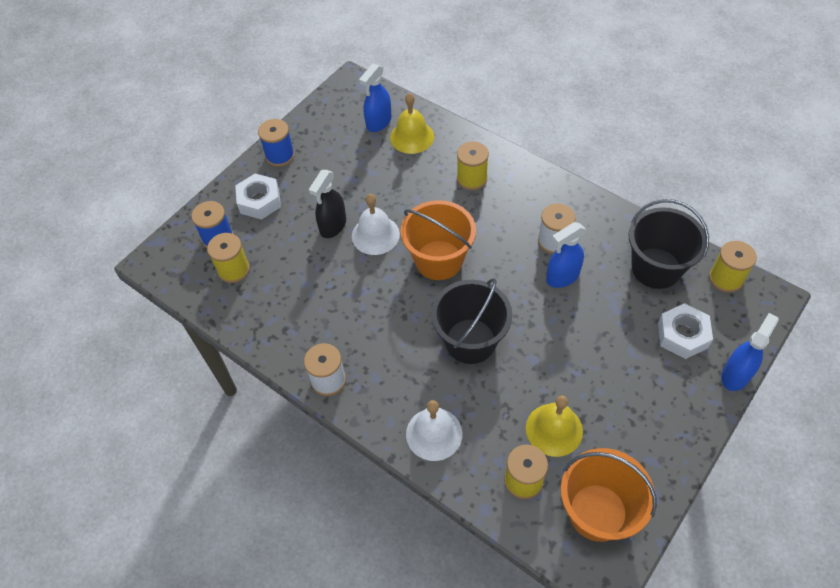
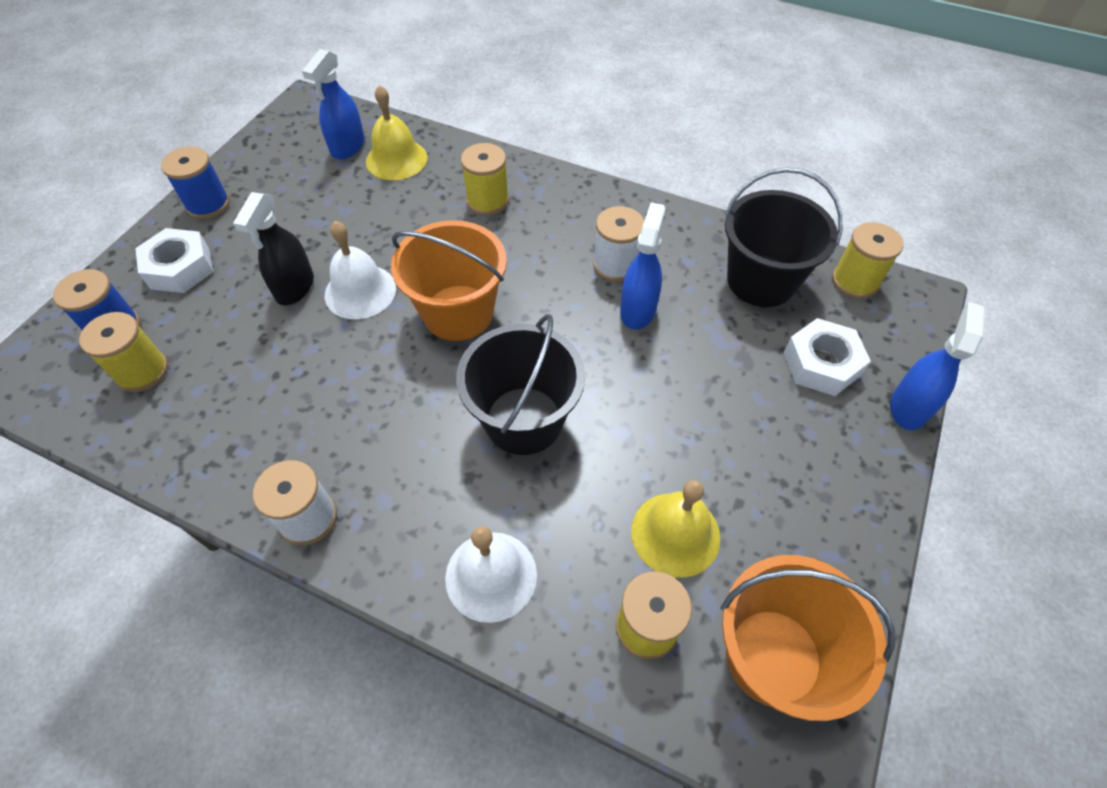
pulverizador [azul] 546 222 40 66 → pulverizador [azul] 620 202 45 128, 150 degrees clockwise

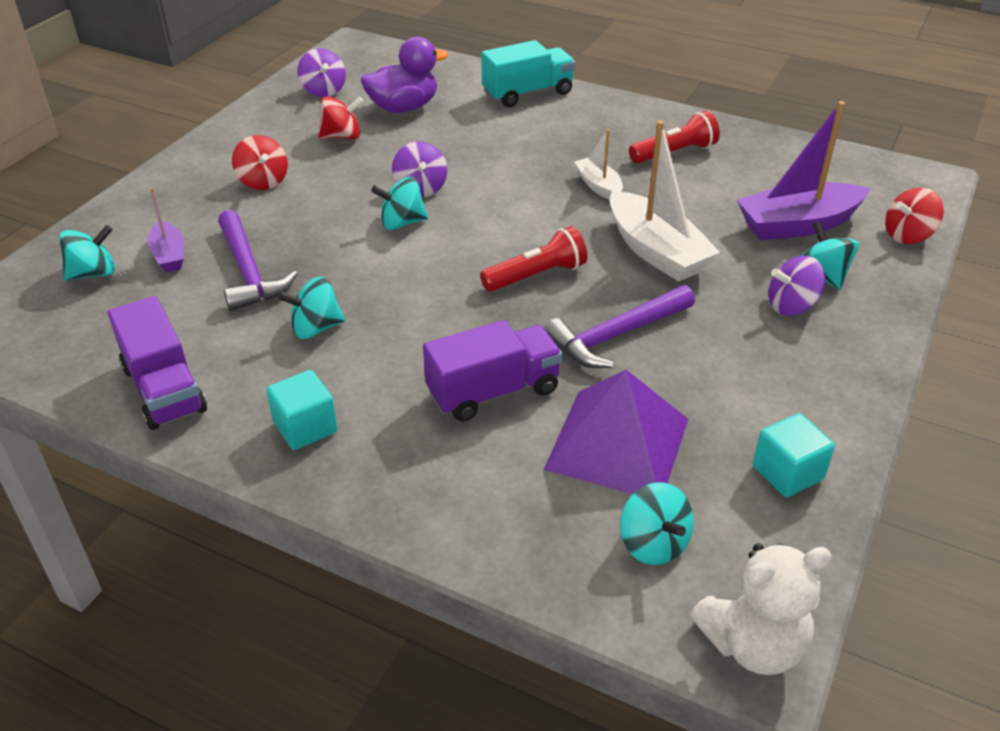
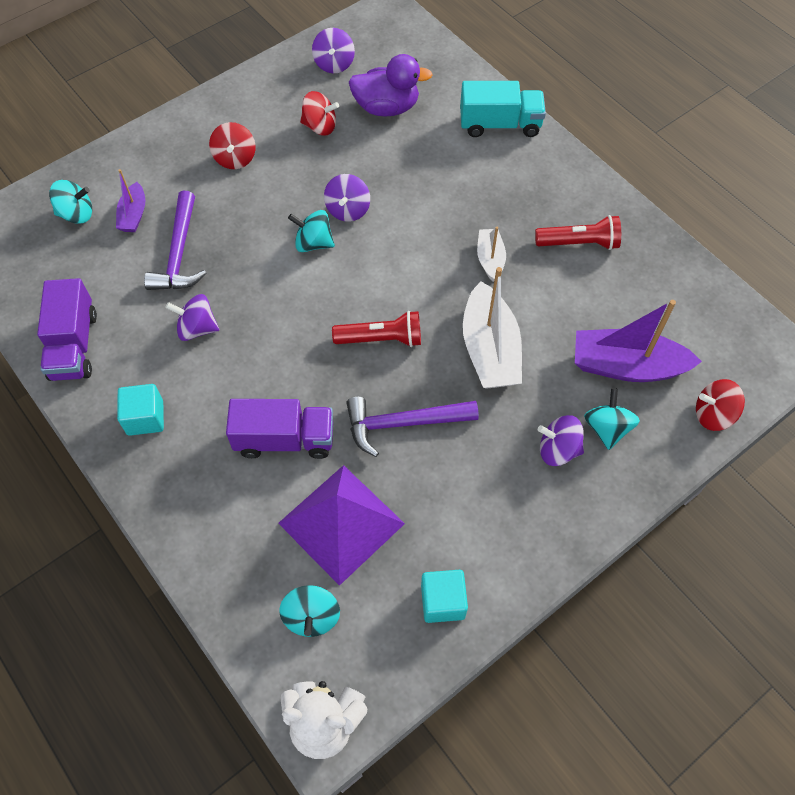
peonza [turquesa] 278 277 67 62 → peonza [morado] 165 294 54 47

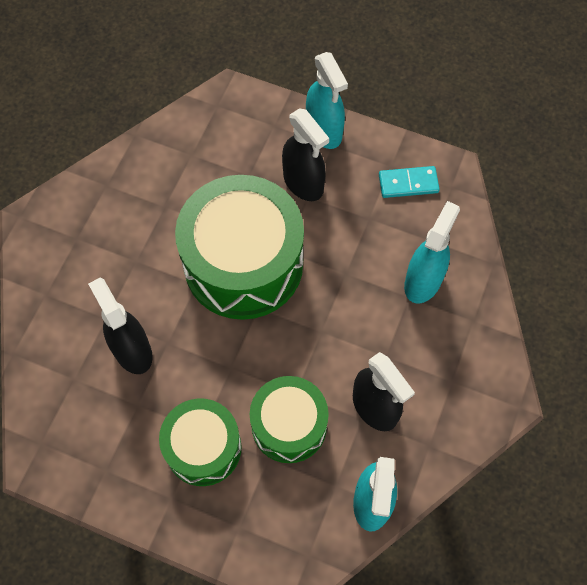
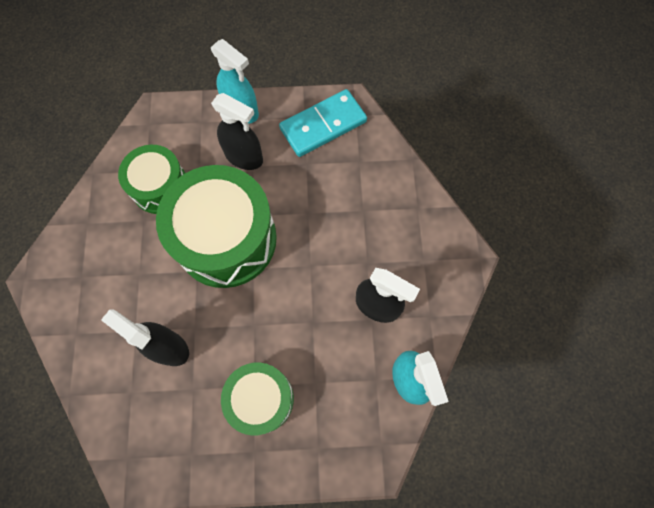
pulverizador [turquesa] 404 201 56 102 → -
tambor [verde] 250 376 79 87 → tambor [verde] 118 145 67 69, relocated
ficha de dominó [turquesa] 379 166 61 32 → ficha de dominó [turquesa] 279 89 88 68, x1.72

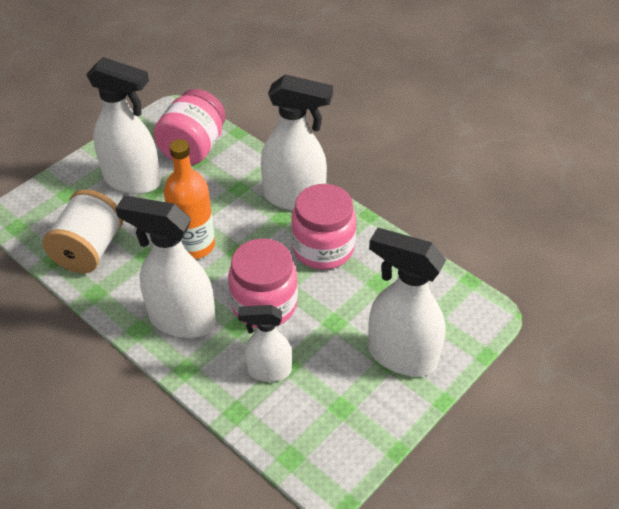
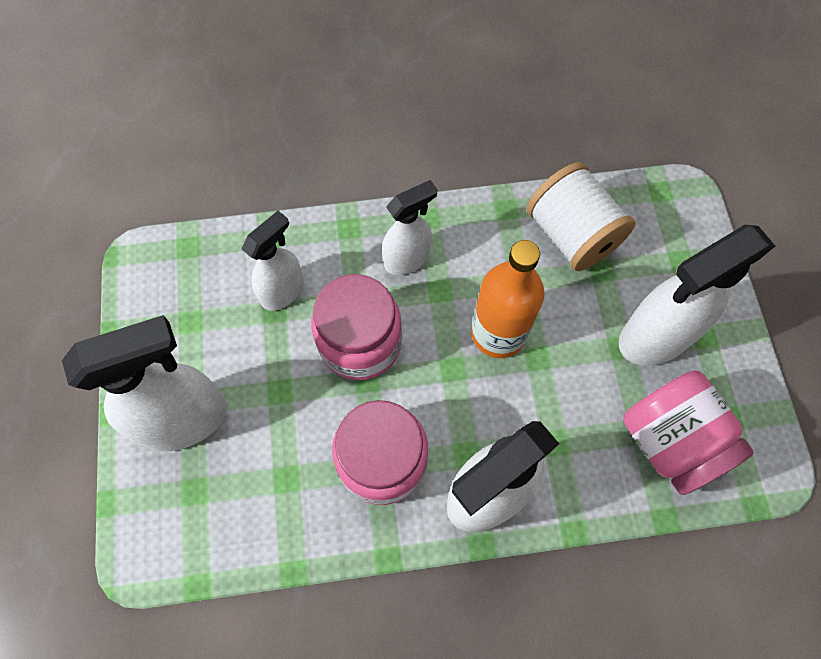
pulverizador [blanco] 116 196 100 142 → pulverizador [blanco] 382 180 55 95, x0.60

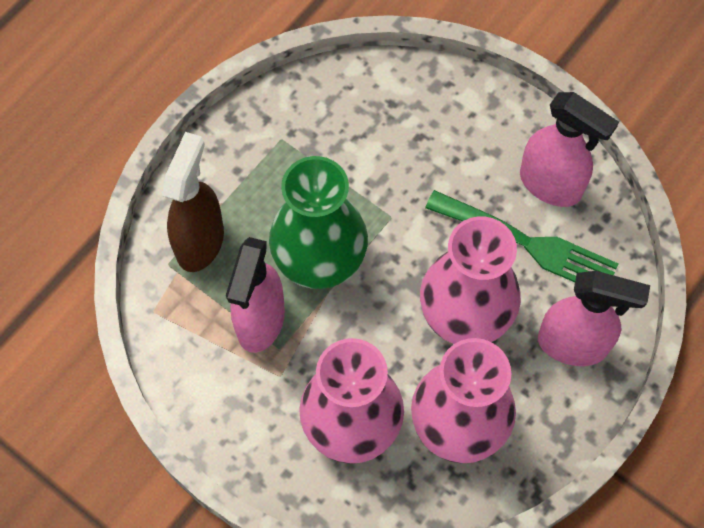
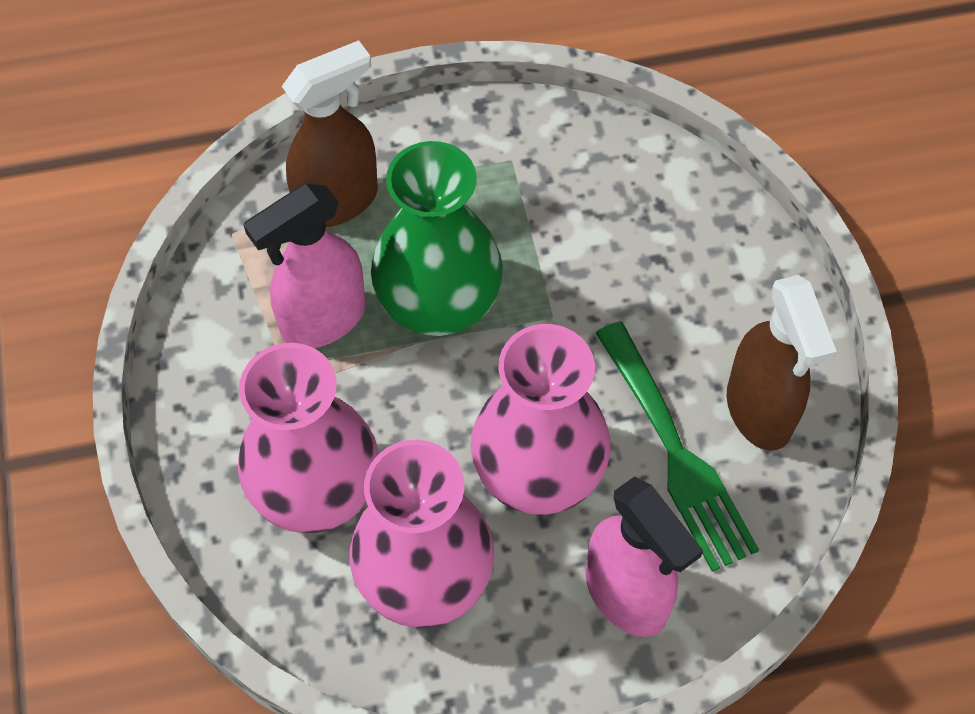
pulverizador [rosa] 520 92 99 115 → pulverizador [marrón] 727 275 110 176

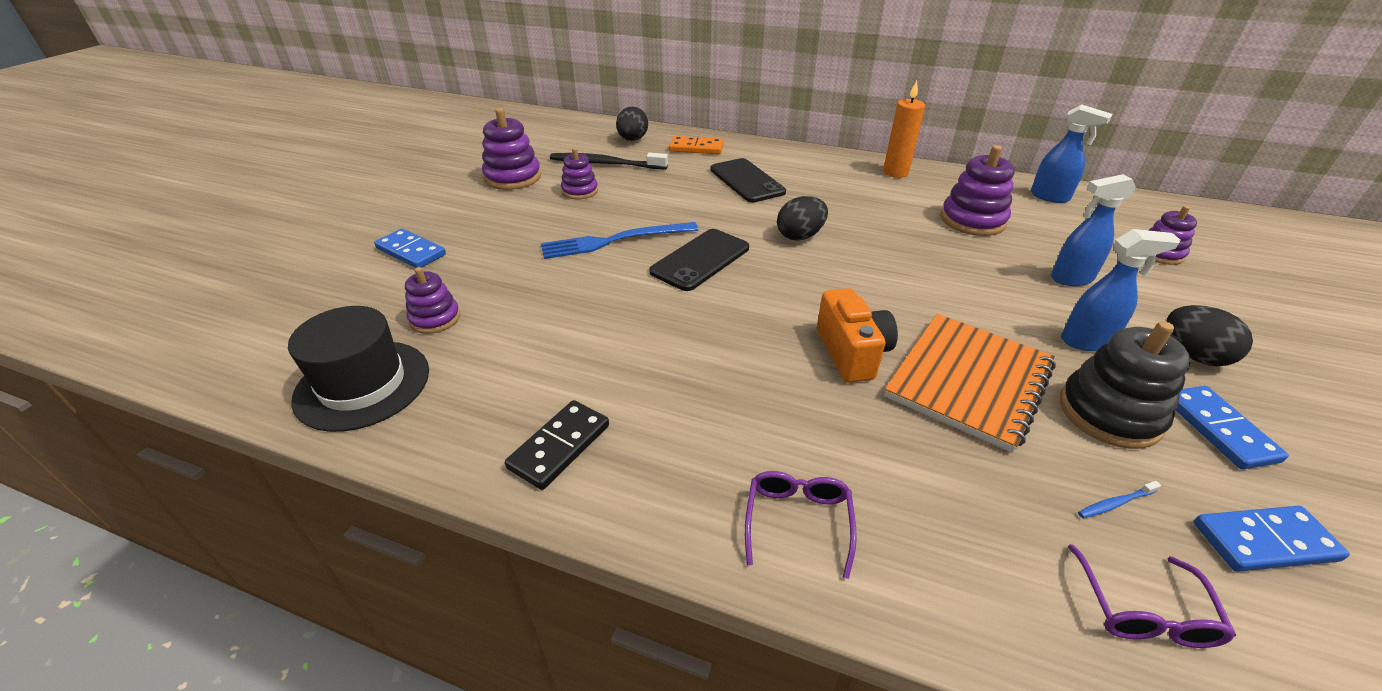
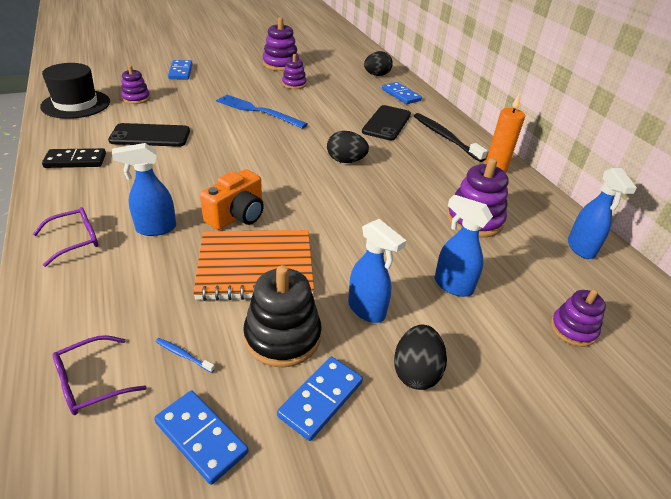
- → pulverizador [azul] 112 143 64 93
cepillo de dientes [negro] 550 153 118 17 → cepillo de dientes [negro] 414 113 74 49, relocated
móvil [negro] 649 229 100 62 → móvil [negro] 108 123 82 24, relocated
ficha de dominó [naranja] 669 136 55 18 → ficha de dominó [azul] 382 82 40 22

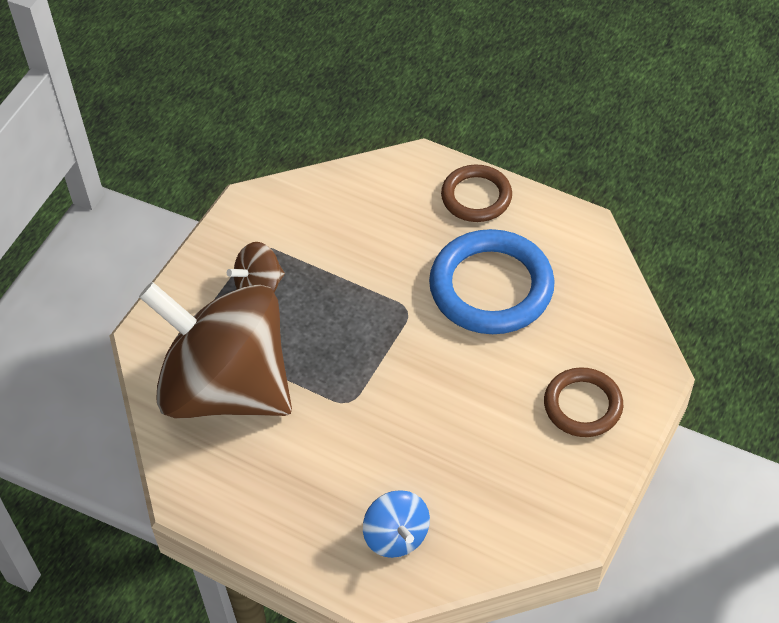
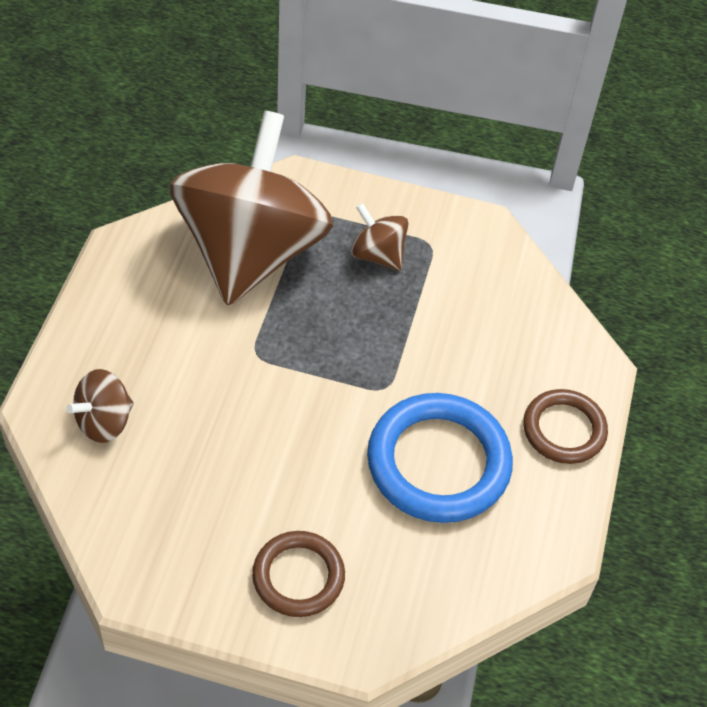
peonza [azul] 363 490 67 68 → peonza [marrón] 66 369 68 74

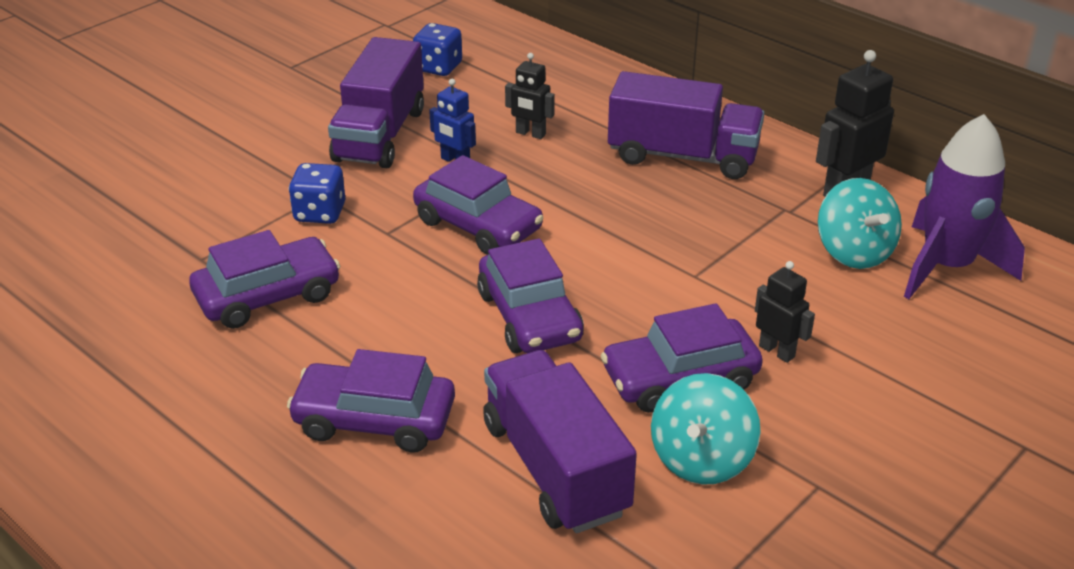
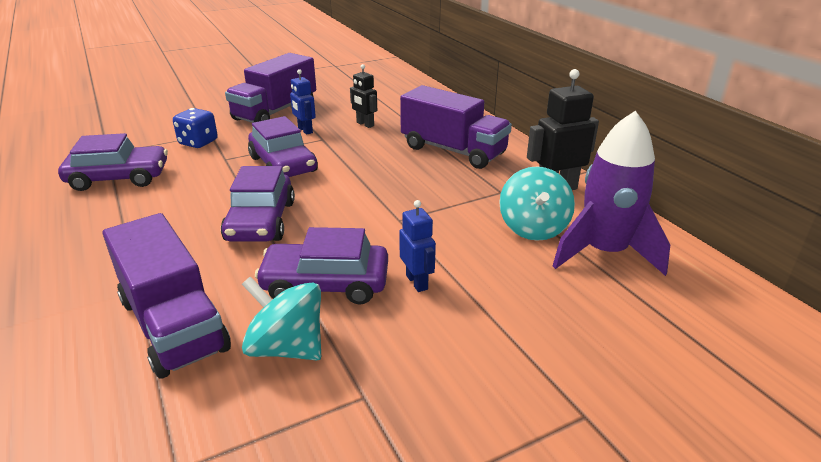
coche [morado] 287 349 168 103 → -
dado [azul] 413 23 49 53 → -
robot [negro] 755 261 60 102 → robot [azul] 399 200 37 92
camión [morado] 483 350 154 183 → camión [morado] 103 213 128 166, 150 degrees clockwise
peonza [turquesa] 651 373 110 112 → peonza [turquesa] 242 276 79 84, 75 degrees clockwise

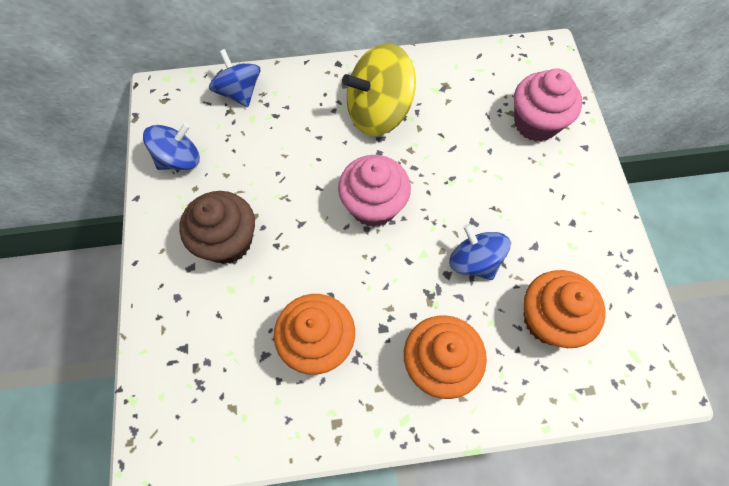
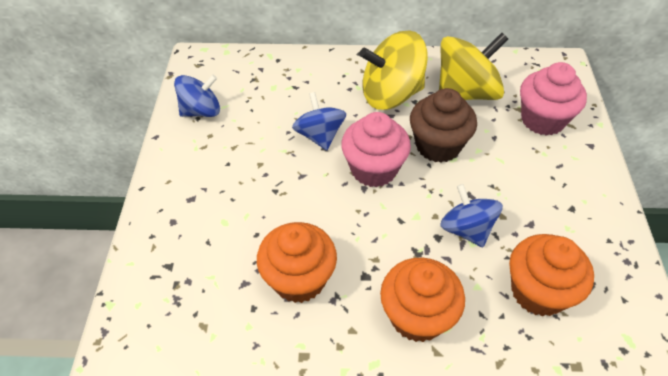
- → peonza [amarillo] 439 33 69 67
magdalena [marrón] 179 191 76 73 → magdalena [marrón] 410 88 67 75, relocated
peonza [azul] 209 49 51 58 → peonza [azul] 292 92 54 58, relocated

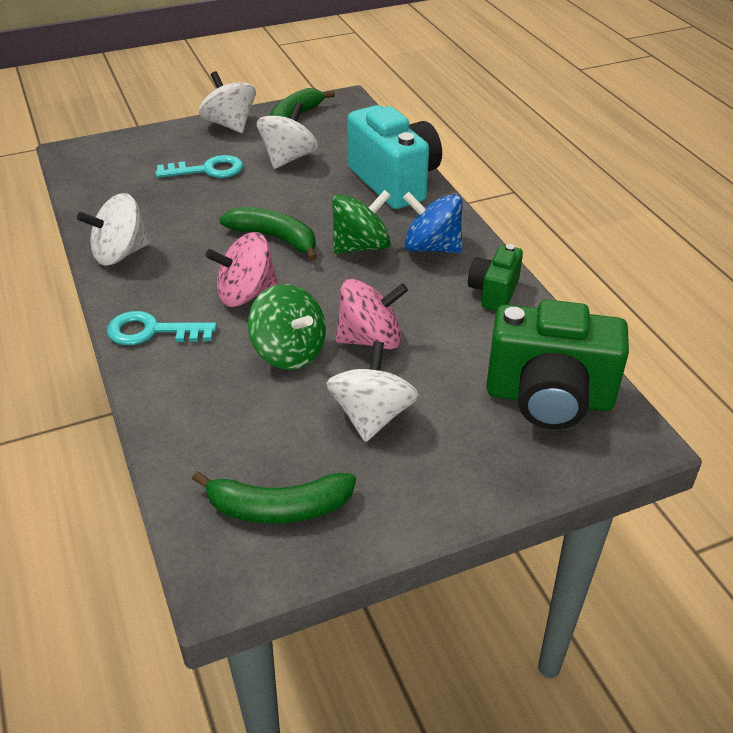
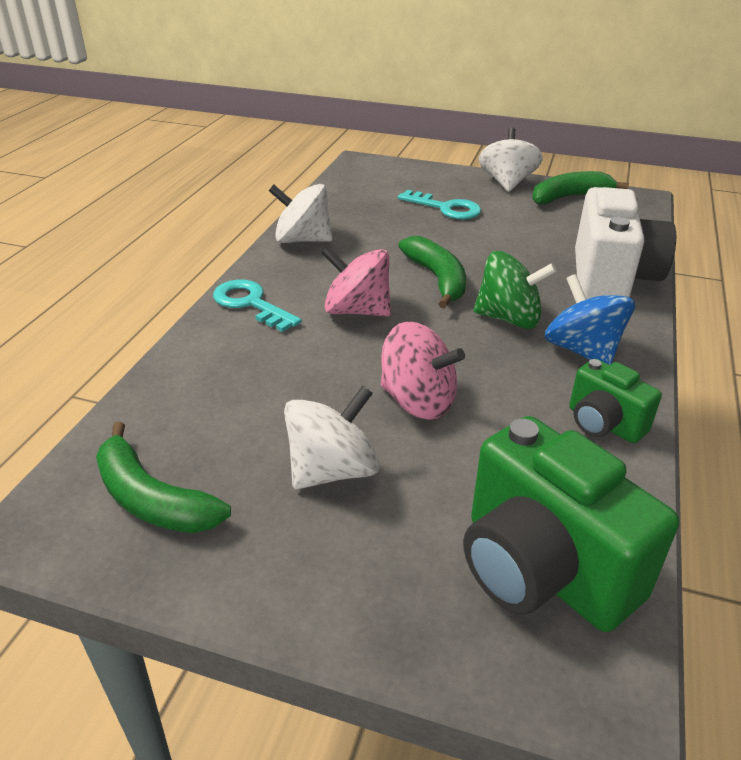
peonza [verde] 248 284 78 86 → -
peonza [blanco] 257 102 61 67 → -
cámara [turquesa] 348 105 94 104 → cámara [blanco] 575 187 101 112
cámara [verde] 468 244 55 67 → cámara [verde] 569 359 93 84, 105 degrees counterclockwise

